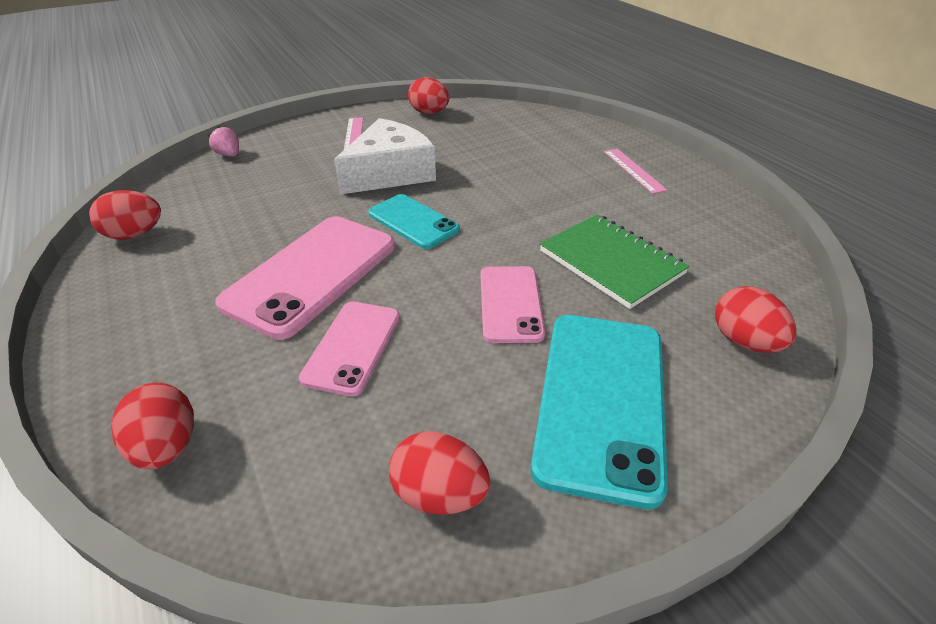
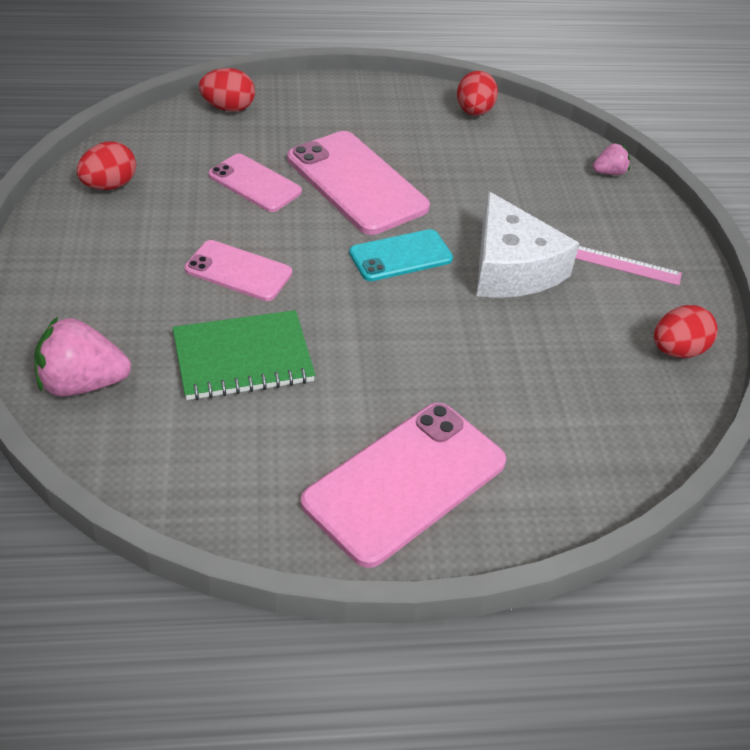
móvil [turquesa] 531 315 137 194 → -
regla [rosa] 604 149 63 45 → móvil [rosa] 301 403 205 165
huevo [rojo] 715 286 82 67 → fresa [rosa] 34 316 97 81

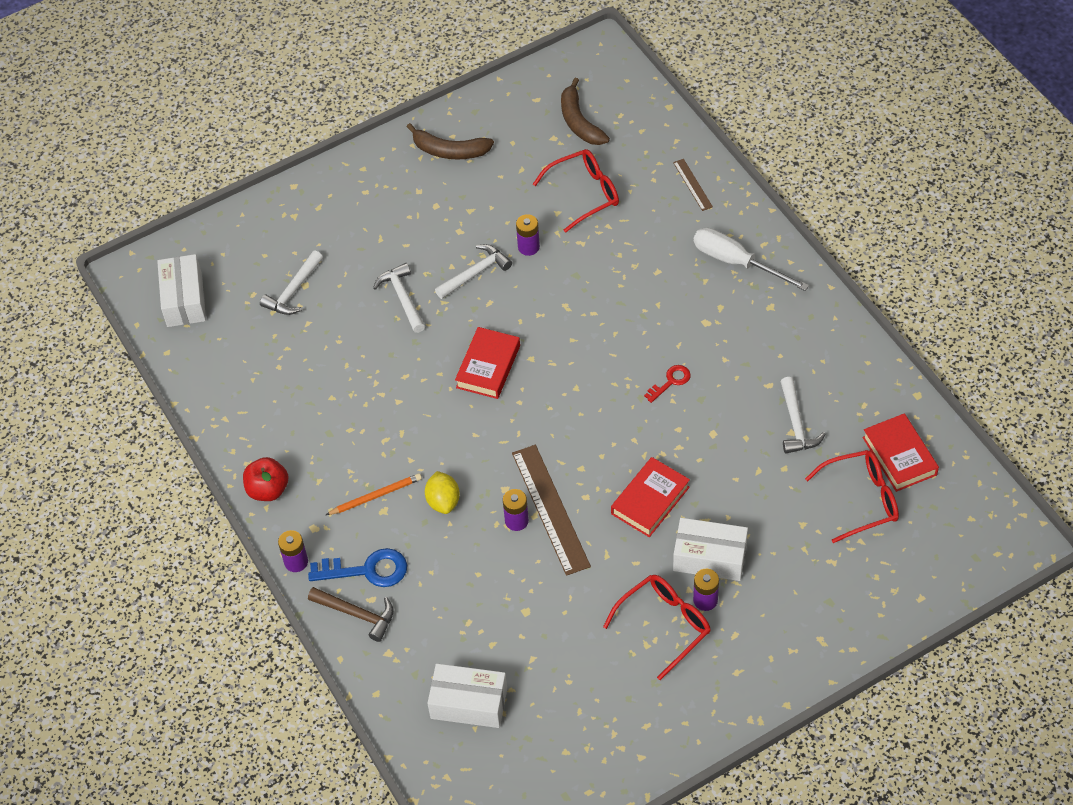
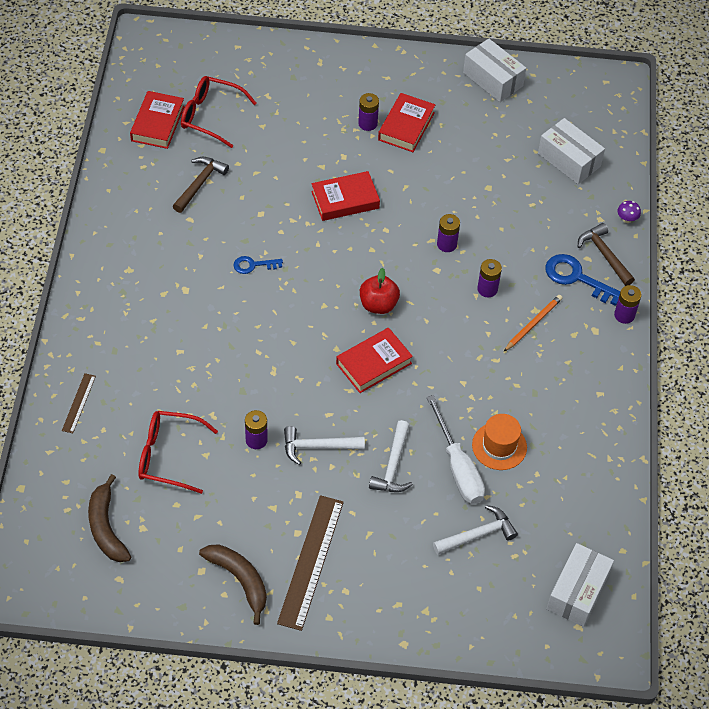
- → sombrero [naranja] 472 414 55 56
- → seta [morado] 617 201 24 22
manzana [rojo] 243 457 46 44 → manzana [rojo] 360 268 40 46, relocated
regla [marrón] 512 445 79 131 → regla [marrón] 277 495 67 136, relocated
caja [blanco] 673 518 75 63 → caja [blanco] 463 39 63 63, relocated
destornillador [blanco] 694 228 115 63 → destornillador [blanco] 426 395 59 109, relocated
limón [amarillo] 425 471 35 43 → pila [morado] 477 259 25 38
gafas [rojo] 603 575 108 105 → libro [rojo] 378 93 57 59
llave [rojo] 644 365 47 38 → llave [azul] 234 256 49 18
martillo [blanco] 780 377 46 77 → martillo [marrón] 173 157 56 56
lápiz [naranja] 326 473 96 42 → lápiz [naranja] 504 295 59 56, 120 degrees clockwise
plátano [marrón] 561 78 49 67 → plátano [marrón] 88 474 43 88, 150 degrees clockwise

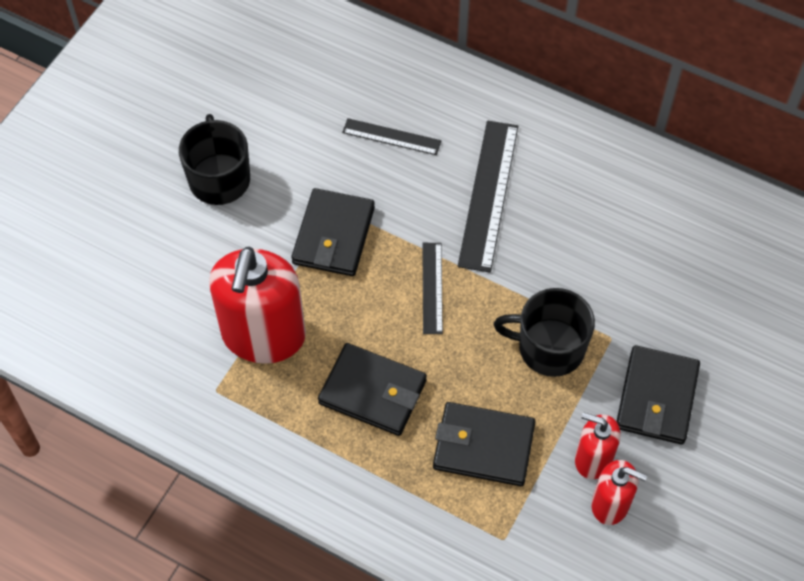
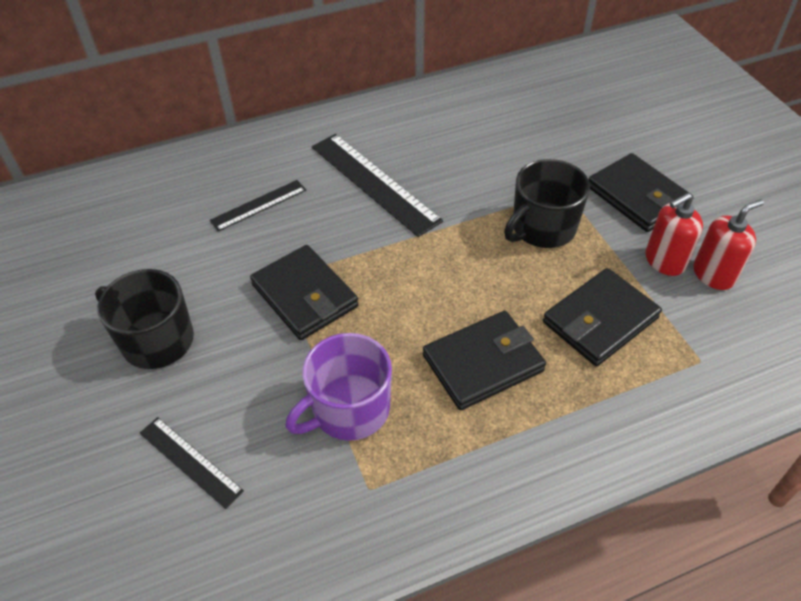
regla [negro] 422 243 21 91 → regla [negro] 139 417 105 92, relocated
dispensador de jabón [rojo] 209 247 97 117 → taza [morado] 285 333 107 108

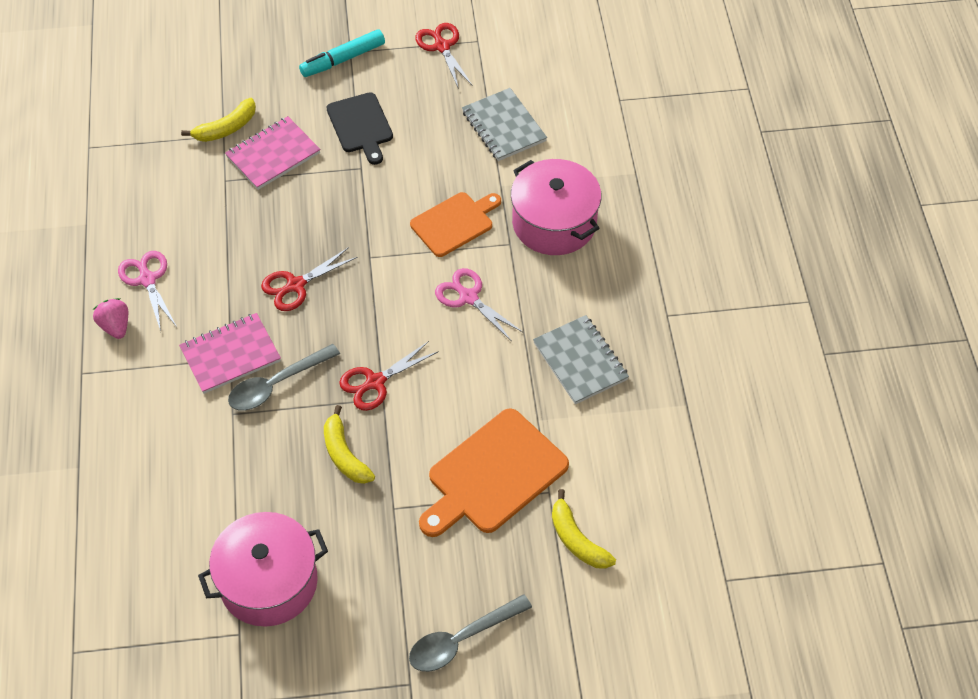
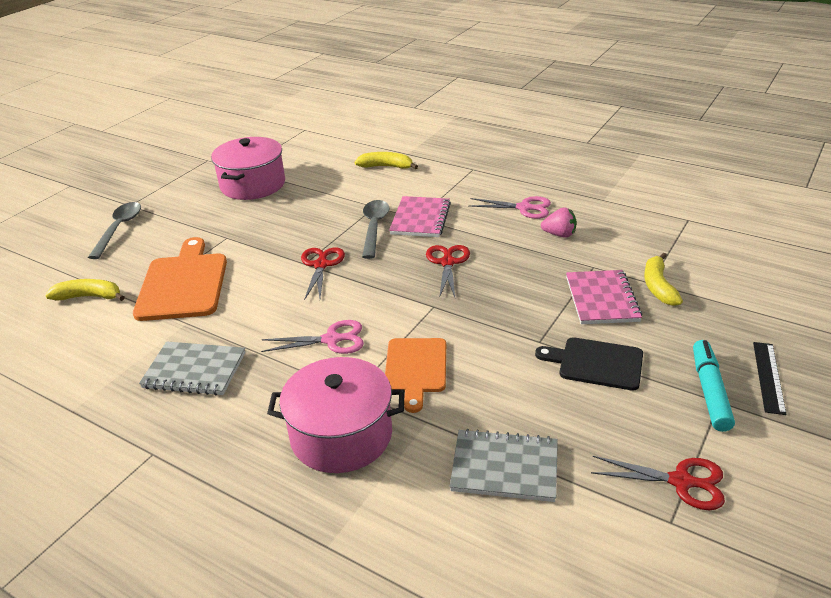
- → regla [negro] 753 342 33 73
fresa [rosa] 93 298 35 41 → fresa [rosa] 541 207 36 31, relocated
plátano [amarillo] 324 405 51 79 → plátano [amarillo] 355 152 63 17, relocated

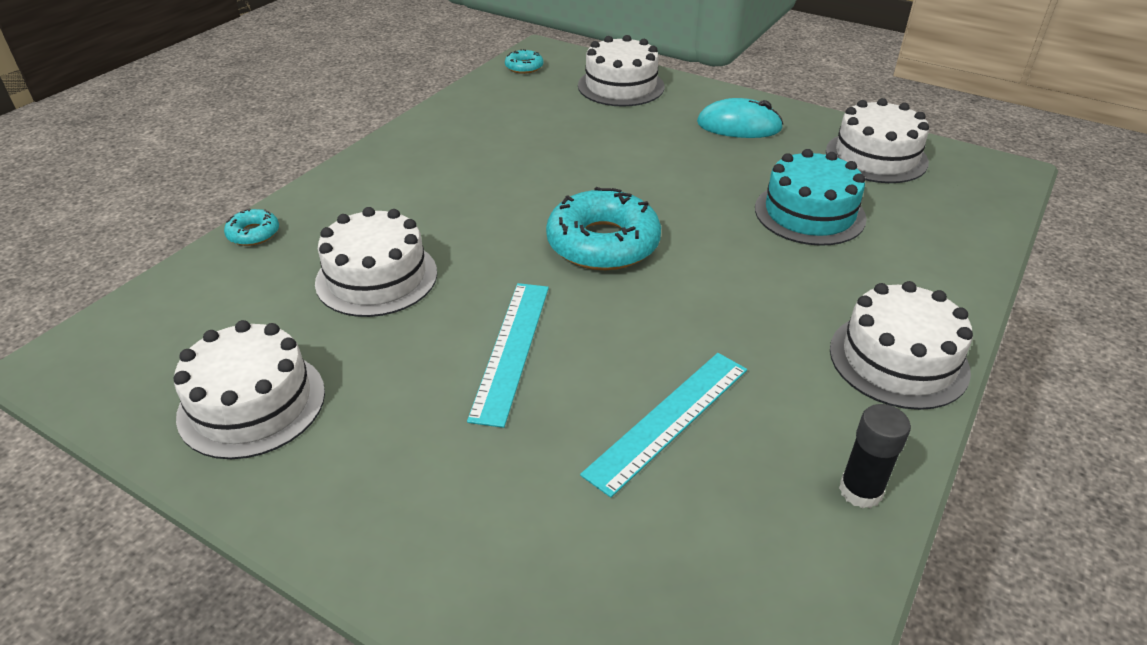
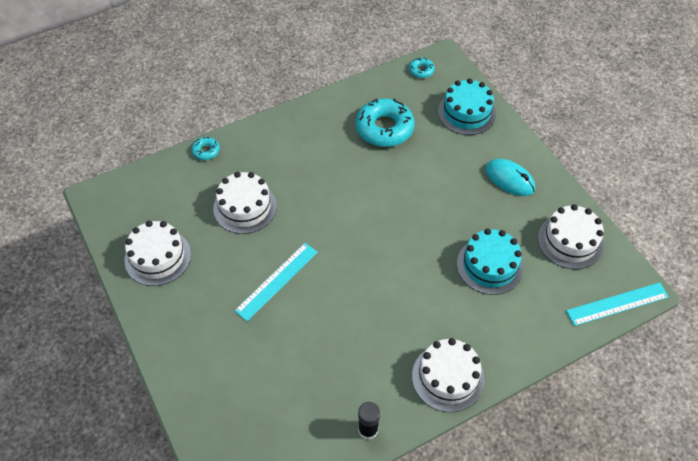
rosquilla [turquesa] 546 187 115 83 → rosquilla [turquesa] 356 98 59 49, relocated
regla [turquesa] 580 353 167 145 → regla [turquesa] 566 282 103 44, relocated
tarta [blanco] 578 35 86 72 → tarta [turquesa] 438 79 58 56

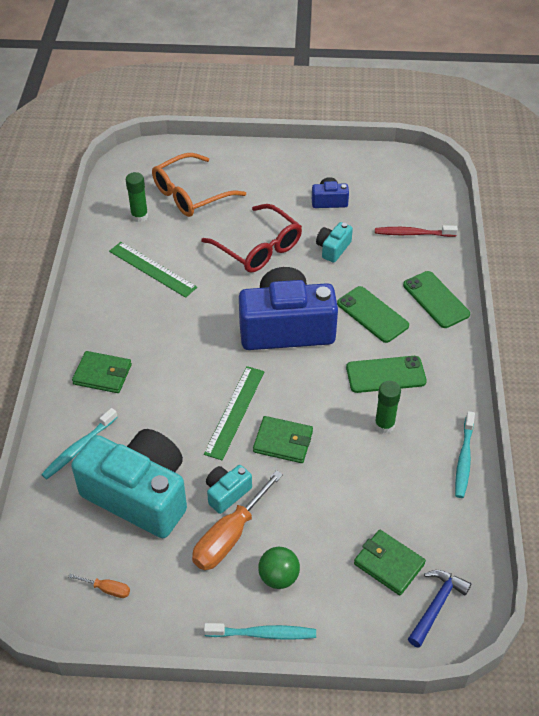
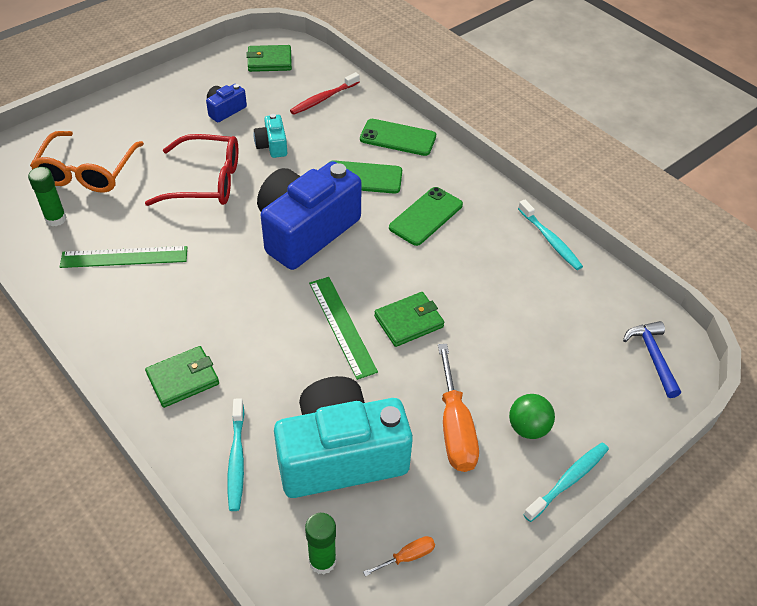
cámara [turquesa] 206 465 46 49 → -
cartera [verde] 354 530 72 65 → cartera [verde] 246 45 46 27, relocated
barra de pegamento [verde] 375 381 26 53 → barra de pegamento [verde] 305 513 31 61, relocated

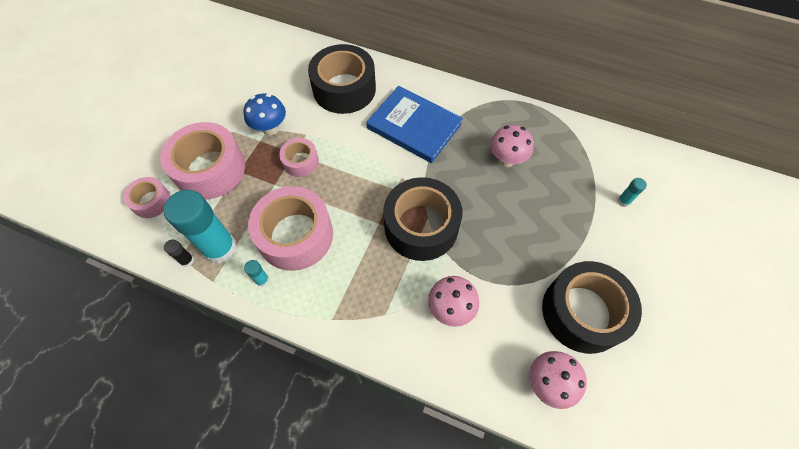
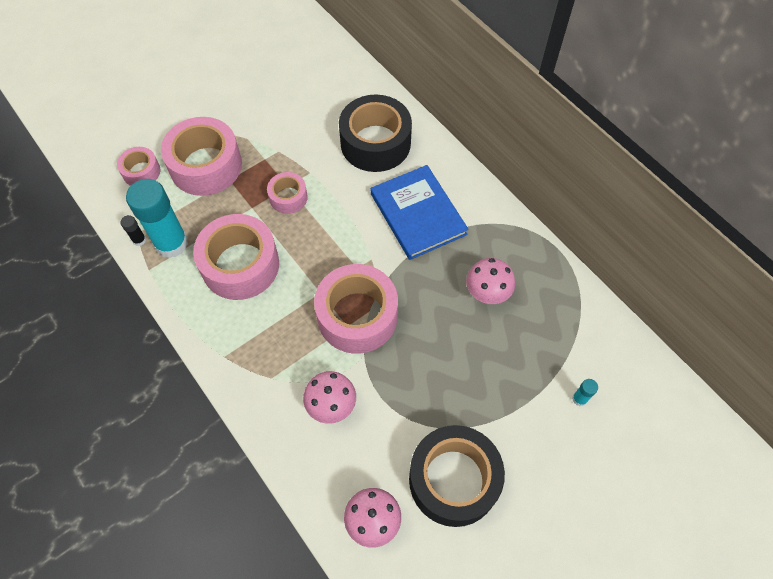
seta [azul] 243 93 43 43 → -
barra de pegamento [turquesa] 244 260 25 27 → -
cinta adhesiva [negro] 383 177 79 84 → cinta adhesiva [rosa] 314 264 84 90

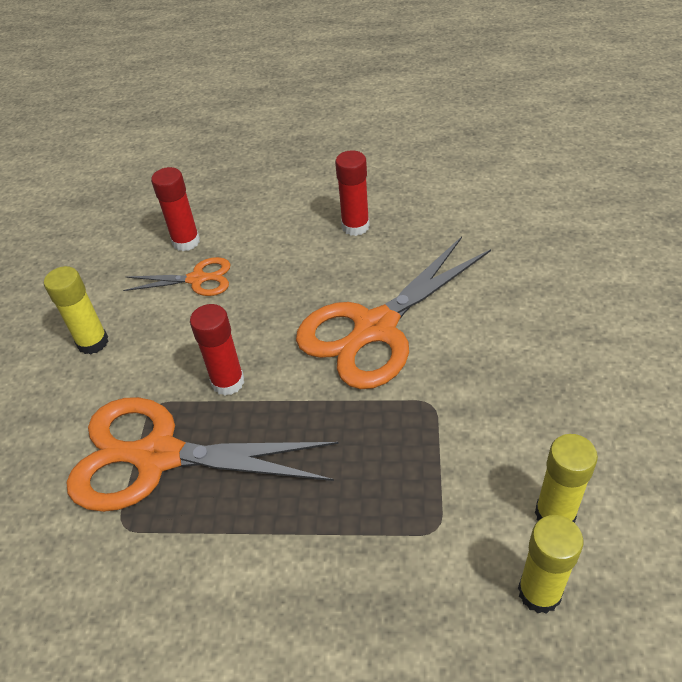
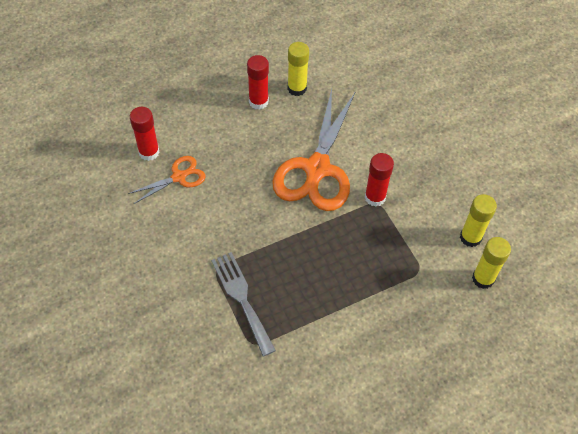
barra de pegamento [amarillo] 44 266 64 89 → barra de pegamento [amarillo] 288 42 21 54, relocated
barra de pegamento [rojo] 190 304 54 92 → barra de pegamento [rojo] 365 153 29 54, relocated
tijeras [naranja] 67 397 272 115 → tenedor [gris] 211 252 65 104

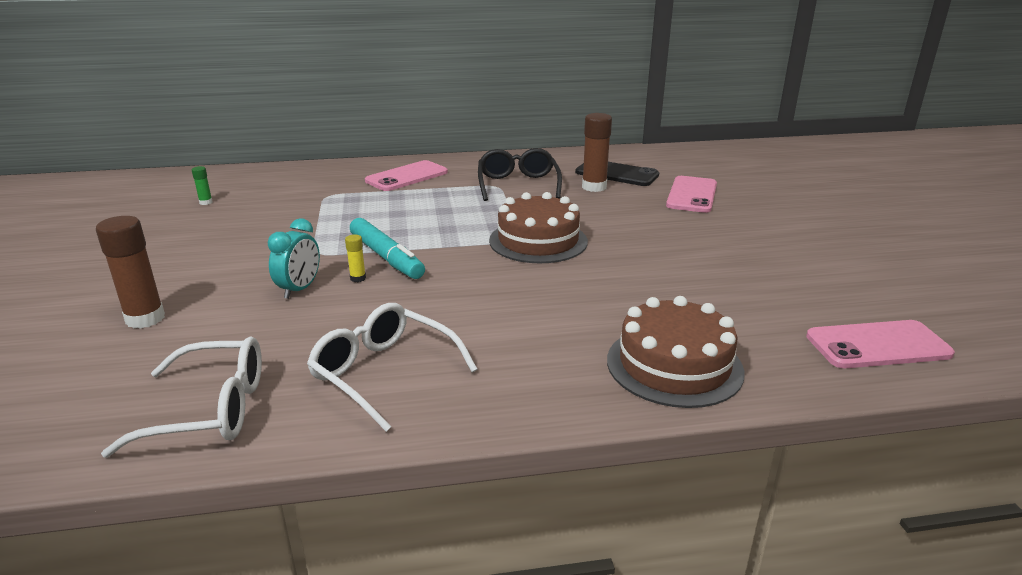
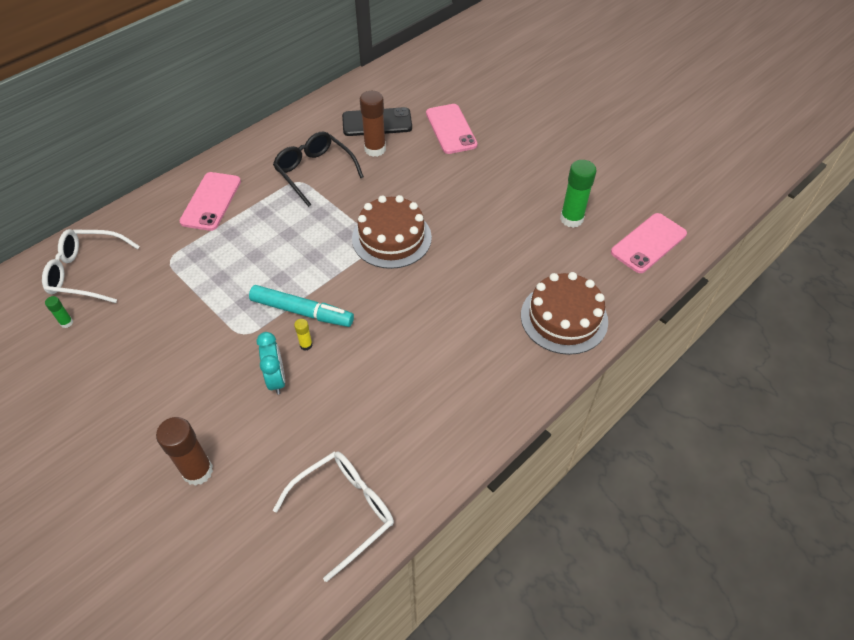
- → barra de pegamento [verde] 560 160 37 68
gafas [blanco] 307 303 170 129 → gafas [blanco] 42 229 98 74, relocated

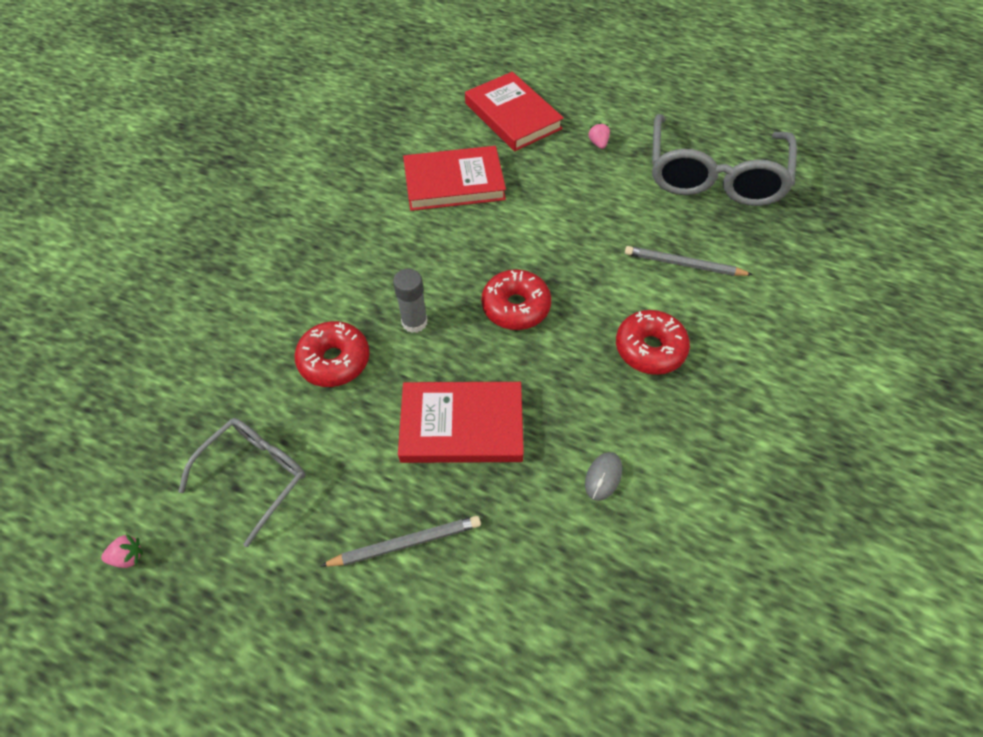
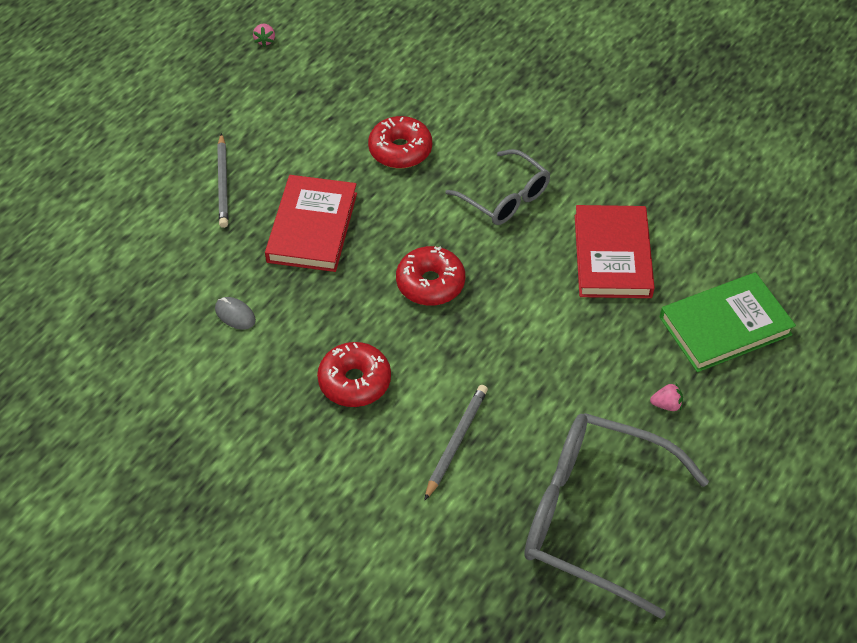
barra de pegamento [gris] 393 269 34 64 → -
gafas [gris] 178 418 128 129 → gafas [gris] 445 149 105 76, relocated
libro [rojo] 465 72 99 79 → libro [verde] 660 272 136 100

